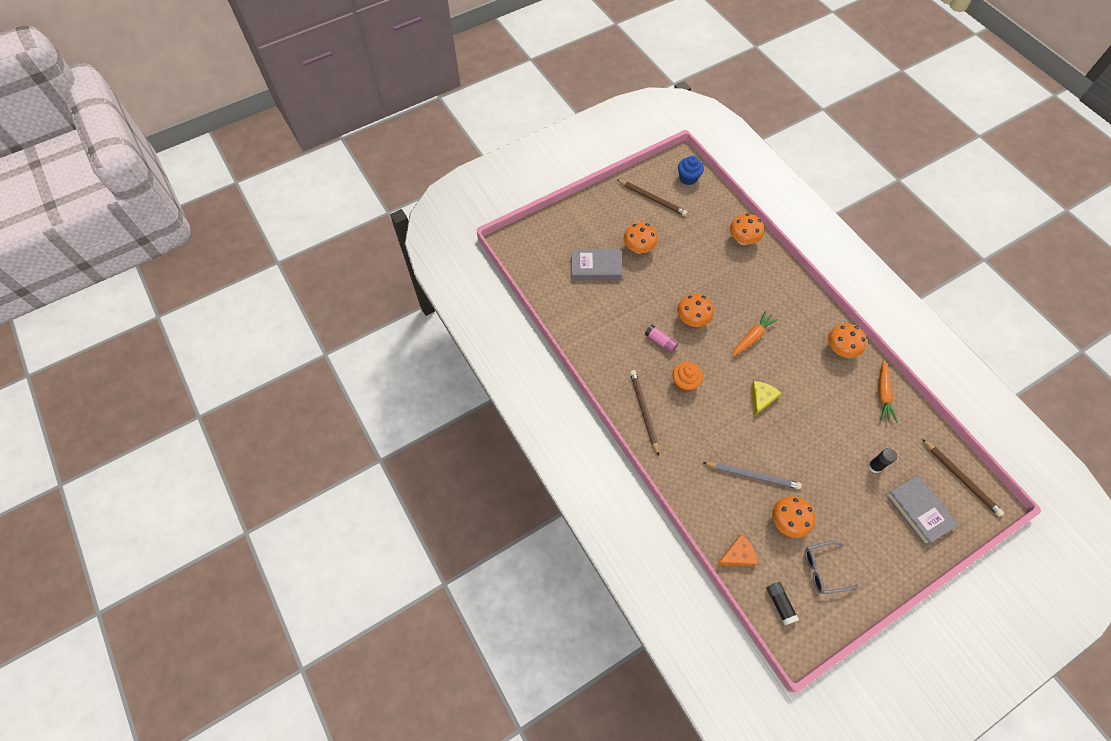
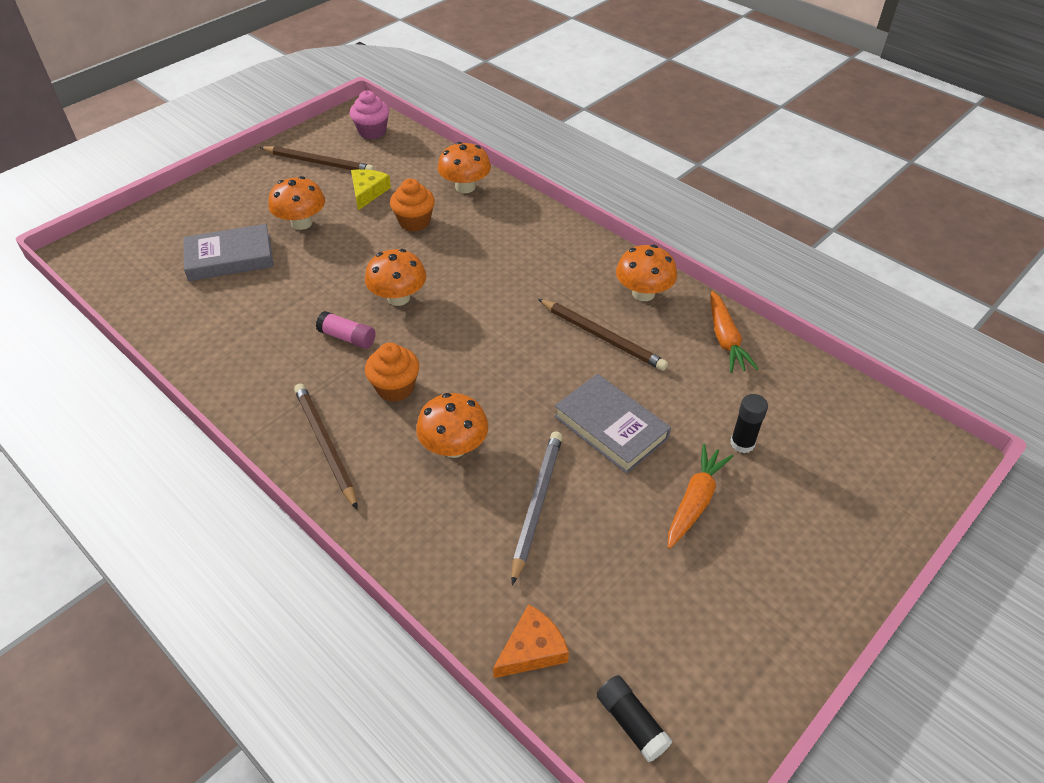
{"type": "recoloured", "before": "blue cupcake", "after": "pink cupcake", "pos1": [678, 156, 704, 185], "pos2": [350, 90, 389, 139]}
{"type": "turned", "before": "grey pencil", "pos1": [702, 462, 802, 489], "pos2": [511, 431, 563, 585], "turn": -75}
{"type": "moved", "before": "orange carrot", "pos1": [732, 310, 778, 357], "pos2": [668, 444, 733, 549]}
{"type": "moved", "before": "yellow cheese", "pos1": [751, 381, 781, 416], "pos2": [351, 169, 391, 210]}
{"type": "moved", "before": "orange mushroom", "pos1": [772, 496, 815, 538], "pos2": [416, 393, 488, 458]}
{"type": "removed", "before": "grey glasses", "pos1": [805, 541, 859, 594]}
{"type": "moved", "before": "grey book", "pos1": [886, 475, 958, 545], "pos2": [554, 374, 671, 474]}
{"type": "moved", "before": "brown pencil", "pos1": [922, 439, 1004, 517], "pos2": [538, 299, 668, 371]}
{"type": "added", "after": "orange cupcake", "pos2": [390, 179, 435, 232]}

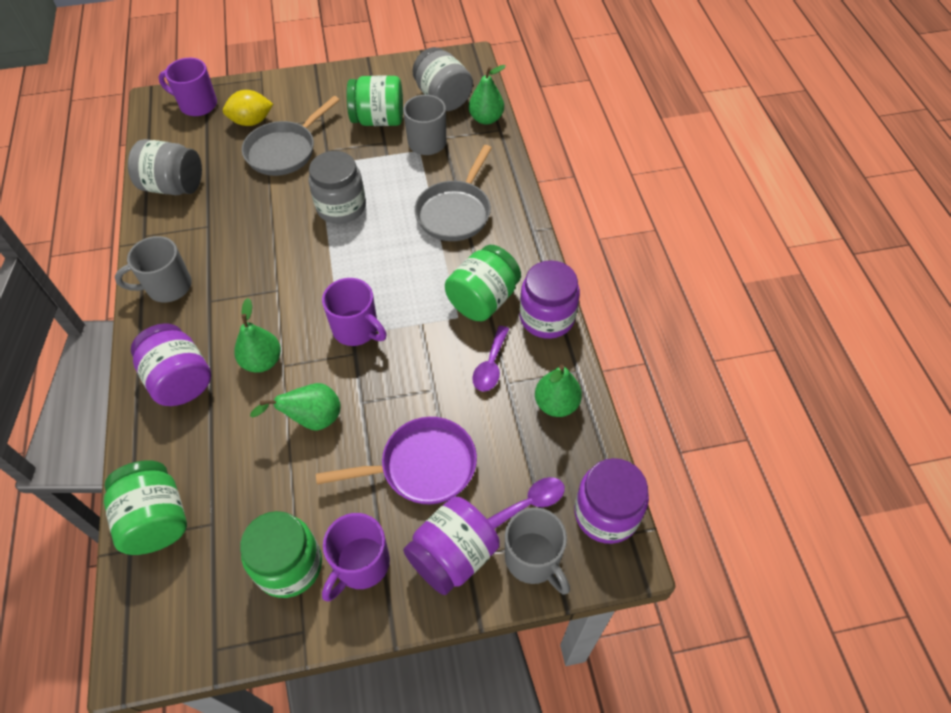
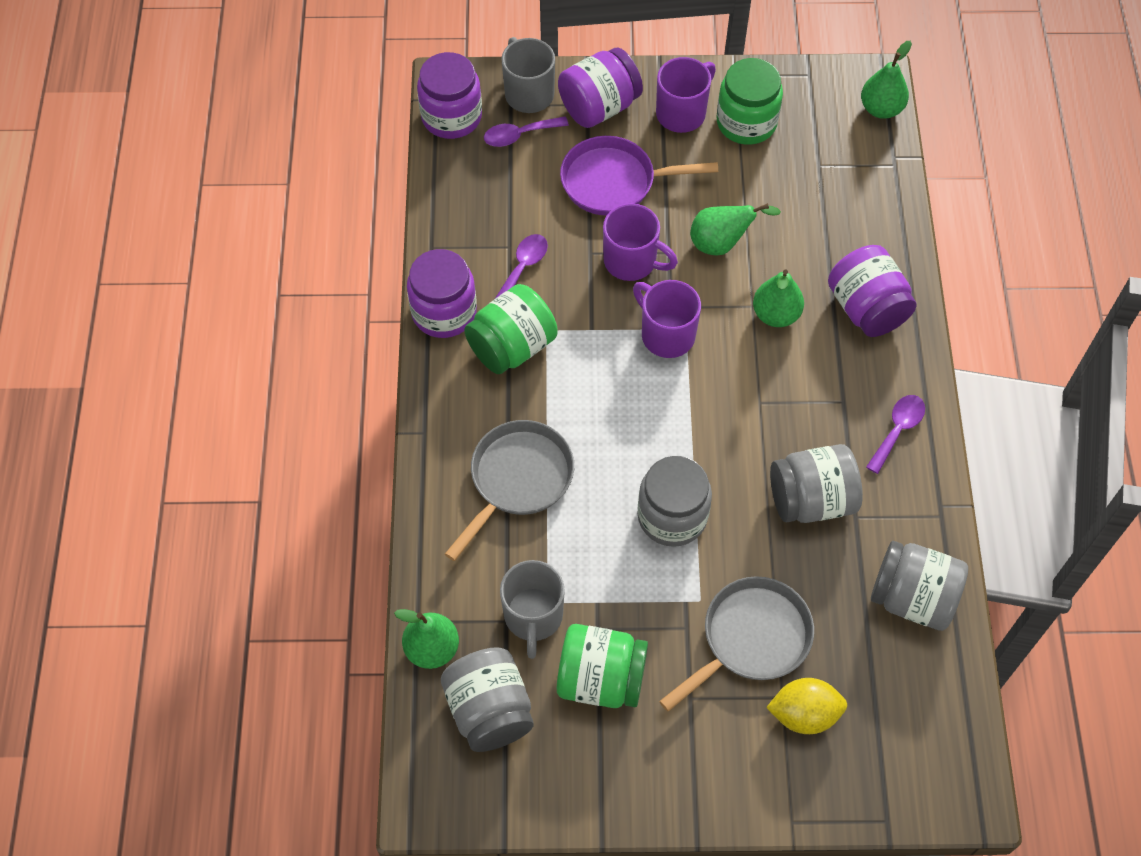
{"type": "removed", "before": "green jar", "pos1": [104, 460, 187, 555]}
{"type": "replaced", "before": "grey mug", "after": "purple spoon", "pos1": [115, 236, 192, 303], "pos2": [866, 395, 925, 474]}
{"type": "moved", "before": "purple mug", "pos1": [158, 58, 217, 116], "pos2": [603, 204, 678, 281]}
{"type": "moved", "before": "green pear", "pos1": [535, 365, 582, 417], "pos2": [861, 41, 912, 119]}
{"type": "added", "after": "grey jar", "pos2": [770, 444, 863, 523]}

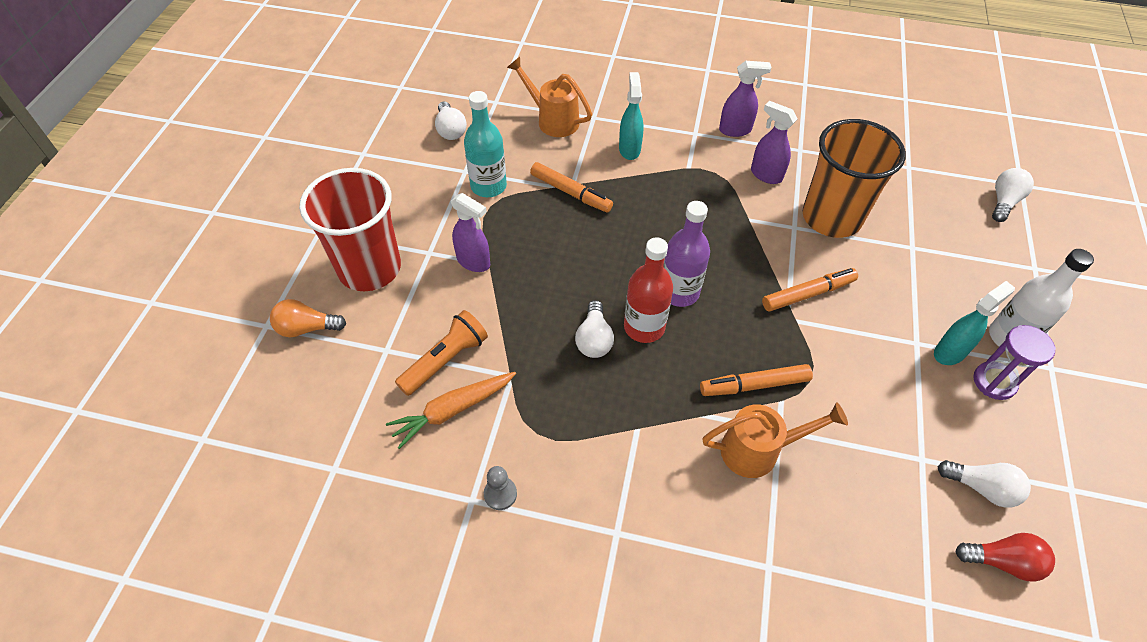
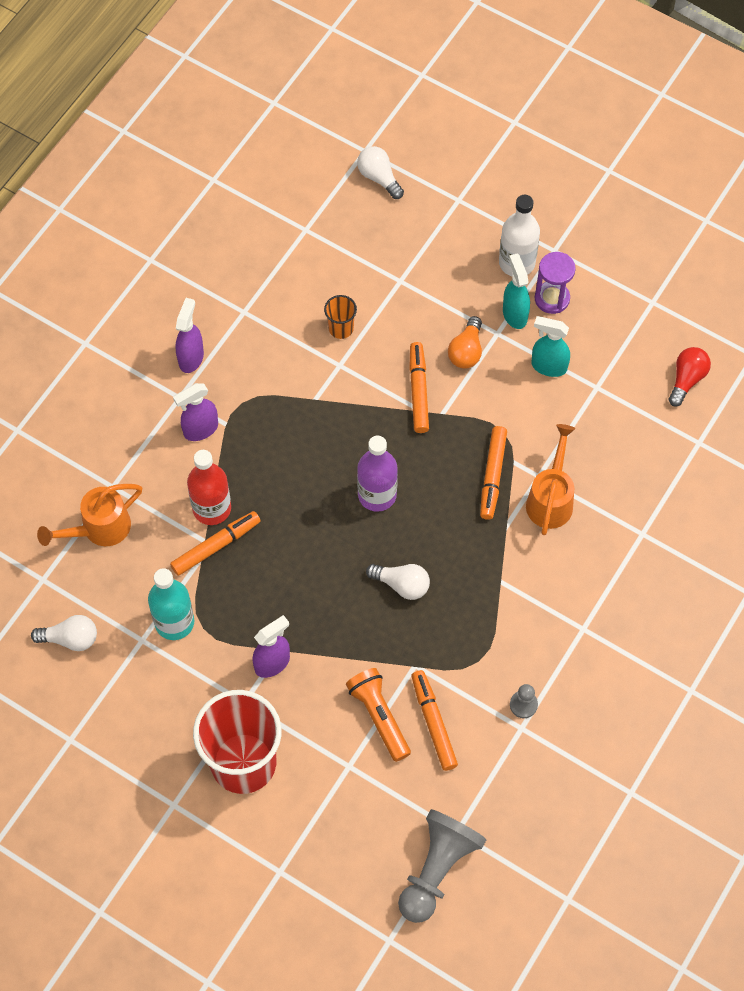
{"type": "moved", "before": "orange light bulb", "pos1": [270, 299, 346, 337], "pos2": [448, 316, 482, 369]}
{"type": "replaced", "before": "orange carrot", "after": "orange marker", "pos1": [386, 372, 516, 449], "pos2": [411, 670, 458, 771]}
{"type": "moved", "before": "turquoise spray bottle", "pos1": [619, 72, 643, 160], "pos2": [531, 316, 570, 377]}
{"type": "moved", "before": "red bottle", "pos1": [624, 237, 673, 343], "pos2": [187, 450, 231, 525]}
{"type": "moved", "before": "purple spray bottle", "pos1": [751, 101, 798, 184], "pos2": [173, 383, 218, 441]}
{"type": "resized", "before": "orange cup", "pos1": [803, 119, 906, 238], "pos2": [324, 295, 357, 339], "scale": 0.42}
{"type": "removed", "before": "white light bulb", "pos1": [938, 460, 1031, 508]}
{"type": "added", "after": "grey pawn", "pos2": [398, 809, 486, 923]}

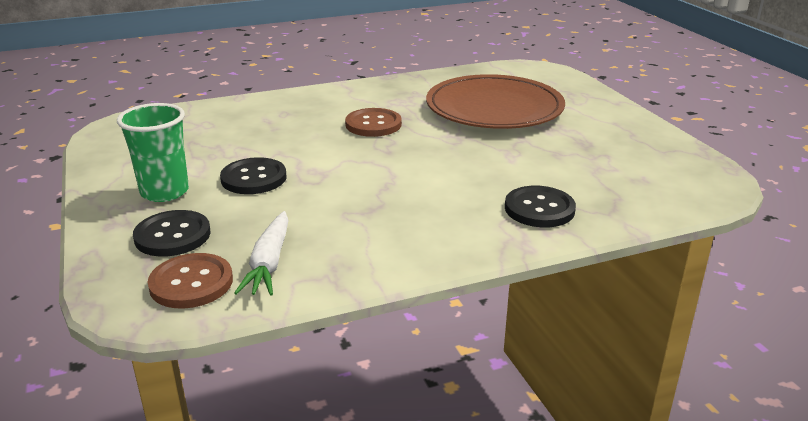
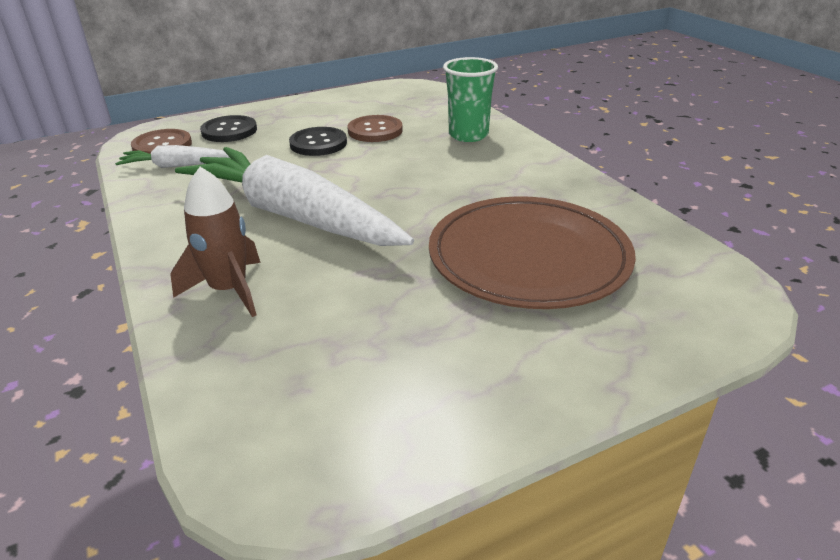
{"type": "moved", "before": "green cup", "pos1": [117, 103, 189, 202], "pos2": [443, 57, 498, 142]}
{"type": "moved", "before": "brown button", "pos1": [345, 108, 402, 137], "pos2": [347, 115, 403, 142]}
{"type": "replaced", "before": "black button", "after": "brown rocket", "pos1": [505, 186, 576, 227], "pos2": [170, 167, 261, 317]}
{"type": "added", "after": "white carrot", "pos2": [175, 147, 414, 246]}

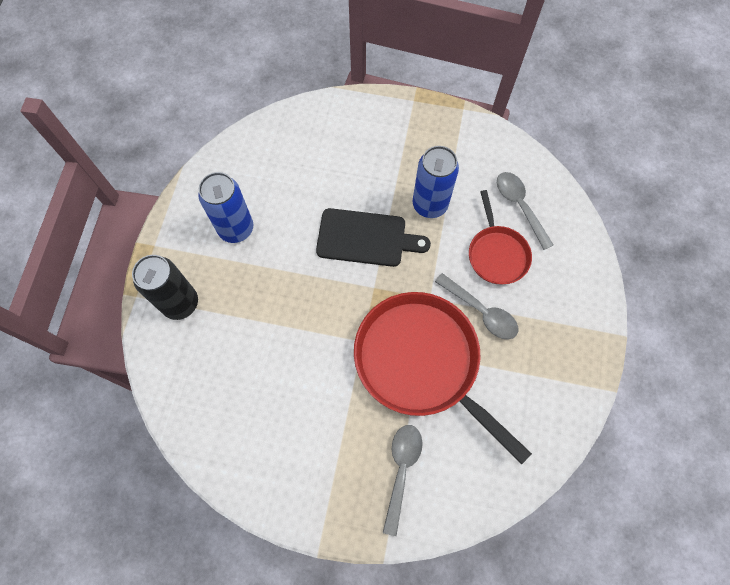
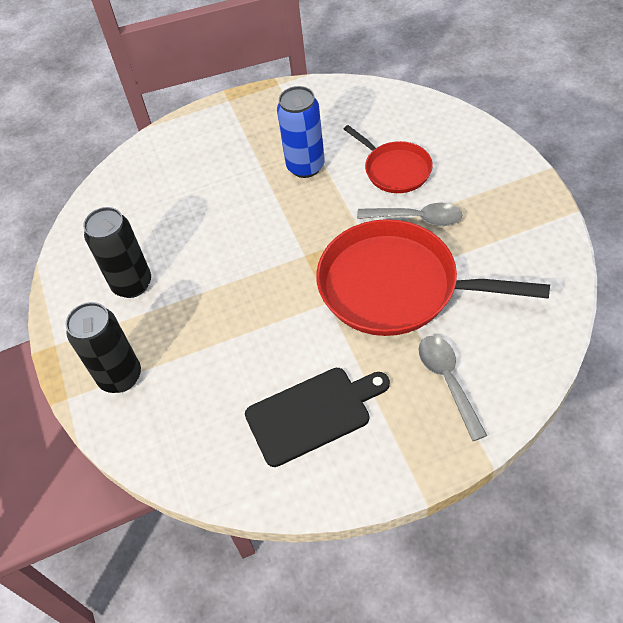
{"type": "recoloured", "before": "blue can", "after": "black can", "pos1": [198, 172, 253, 243], "pos2": [83, 207, 151, 298]}
{"type": "moved", "before": "black cutting board", "pos1": [316, 208, 431, 267], "pos2": [245, 368, 390, 467]}
{"type": "removed", "before": "grey spoon", "pos1": [497, 172, 553, 250]}

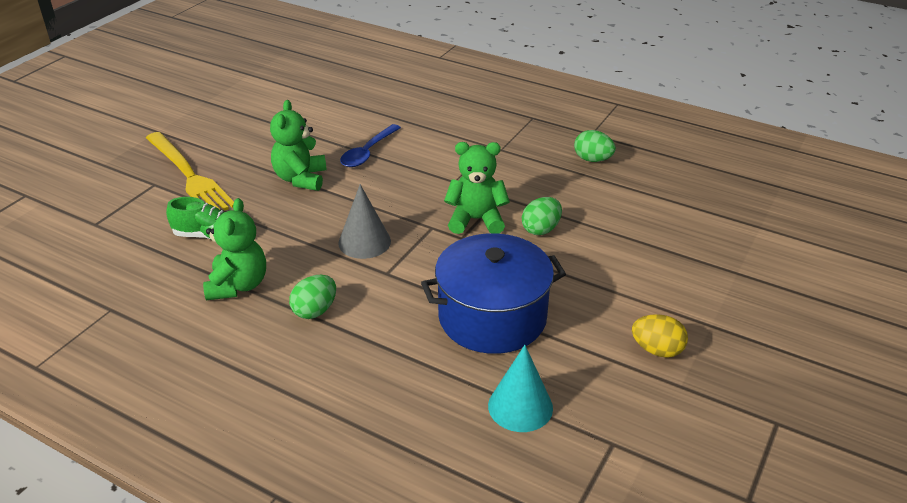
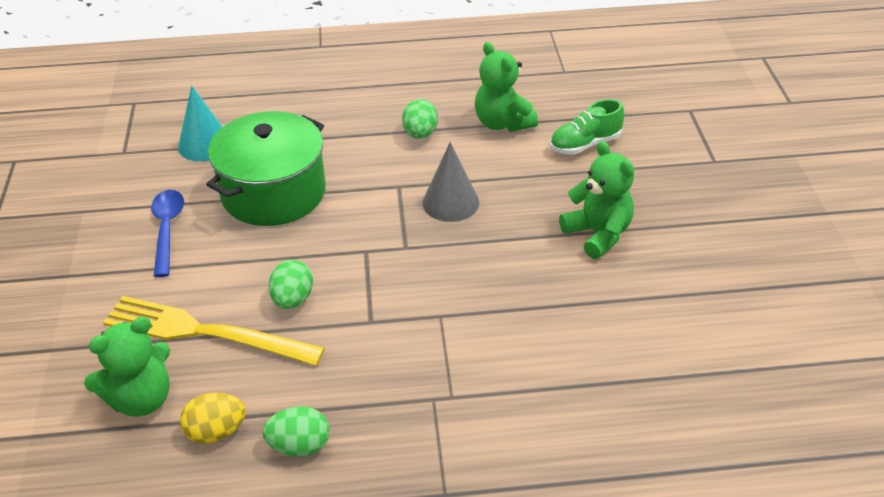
{"type": "moved", "before": "yellow fork", "pos1": [146, 132, 234, 211], "pos2": [103, 296, 325, 366]}
{"type": "moved", "before": "blue spoon", "pos1": [340, 124, 401, 167], "pos2": [151, 190, 184, 277]}
{"type": "recoloured", "before": "blue pot", "after": "green pot", "pos1": [421, 233, 566, 354], "pos2": [206, 111, 326, 226]}
{"type": "moved", "before": "green teddy bear", "pos1": [444, 142, 510, 234], "pos2": [84, 317, 170, 417]}
{"type": "moved", "before": "yellow egg", "pos1": [632, 314, 688, 358], "pos2": [180, 393, 246, 444]}

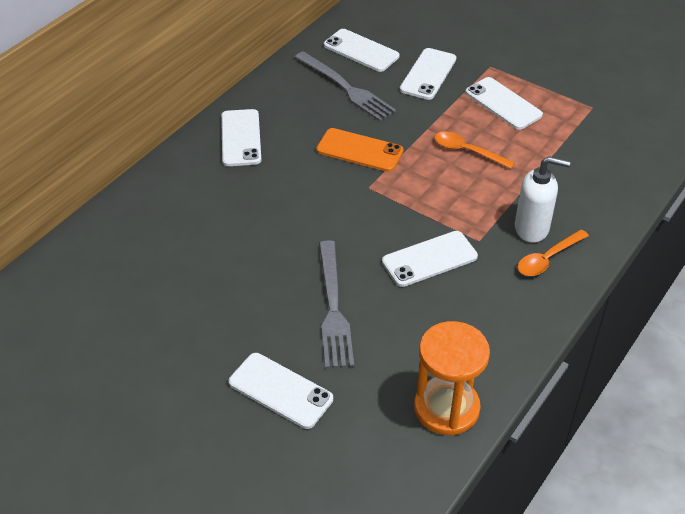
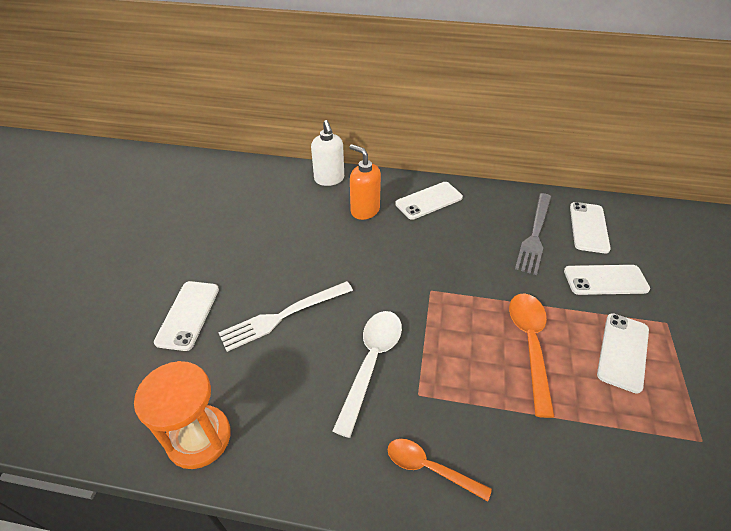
{"type": "removed", "before": "orange phone", "pos1": [316, 128, 403, 172]}
{"type": "recoloured", "before": "grey fork", "after": "white fork", "pos1": [319, 240, 354, 368], "pos2": [218, 281, 353, 352]}
{"type": "replaced", "before": "white phone", "after": "white spoon", "pos1": [382, 231, 478, 287], "pos2": [333, 311, 402, 438]}
{"type": "resized", "before": "orange spoon", "pos1": [434, 132, 515, 169], "pos2": [509, 293, 555, 418], "scale": 1.54}
{"type": "moved", "before": "white soap dispenser", "pos1": [515, 156, 570, 243], "pos2": [311, 120, 344, 186]}
{"type": "added", "after": "orange soap dispenser", "pos2": [349, 144, 381, 220]}

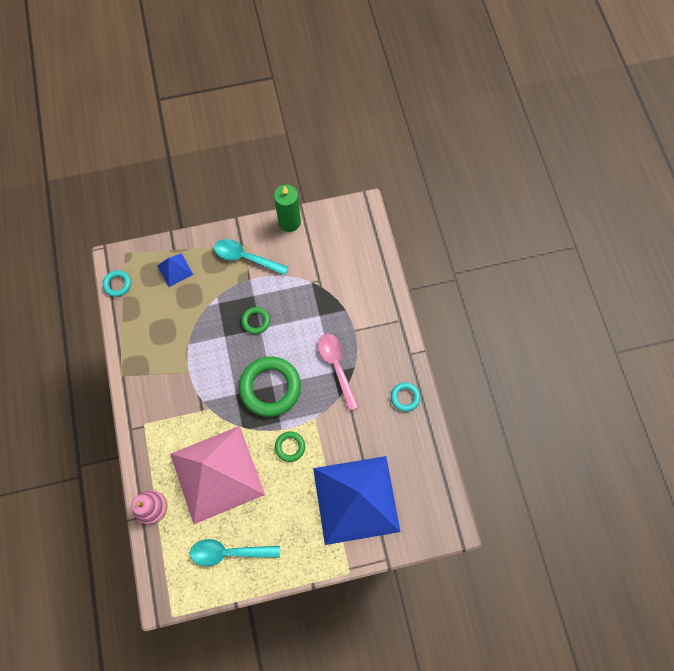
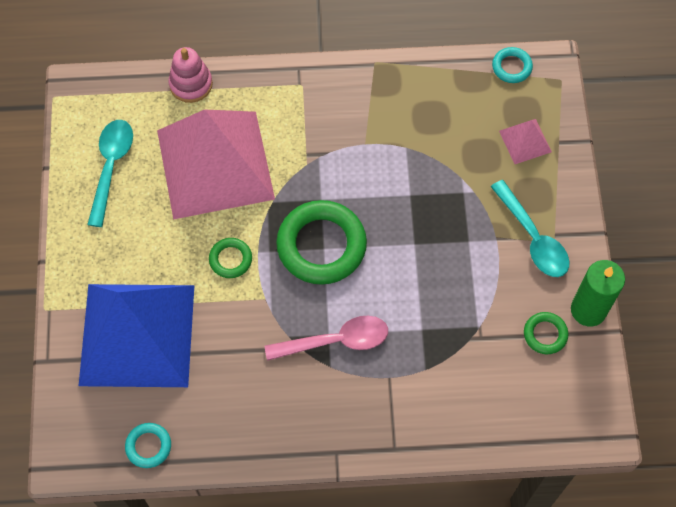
{"type": "recoloured", "before": "blue pyramid", "after": "pink pyramid", "pos1": [157, 253, 193, 287], "pos2": [499, 119, 552, 164]}
{"type": "turned", "before": "turquoise spoon", "pos1": [214, 239, 288, 276], "pos2": [491, 180, 569, 277], "turn": 120}
{"type": "moved", "before": "green ring", "pos1": [241, 307, 270, 334], "pos2": [524, 312, 568, 354]}
{"type": "moved", "before": "turquoise ring", "pos1": [391, 382, 420, 412], "pos2": [125, 423, 171, 468]}

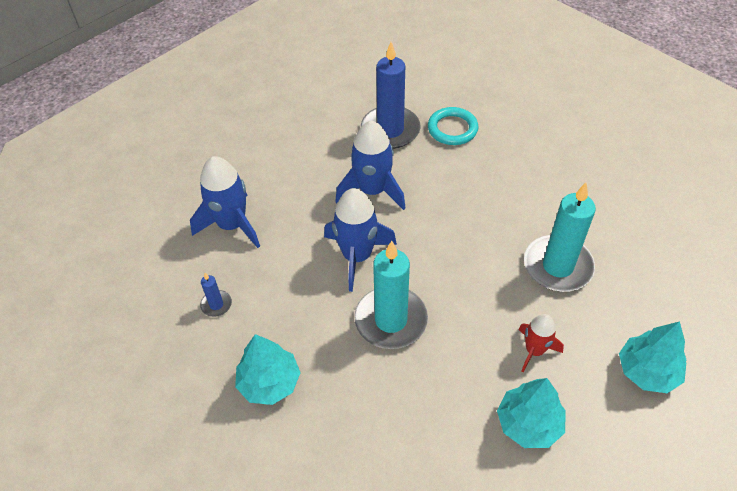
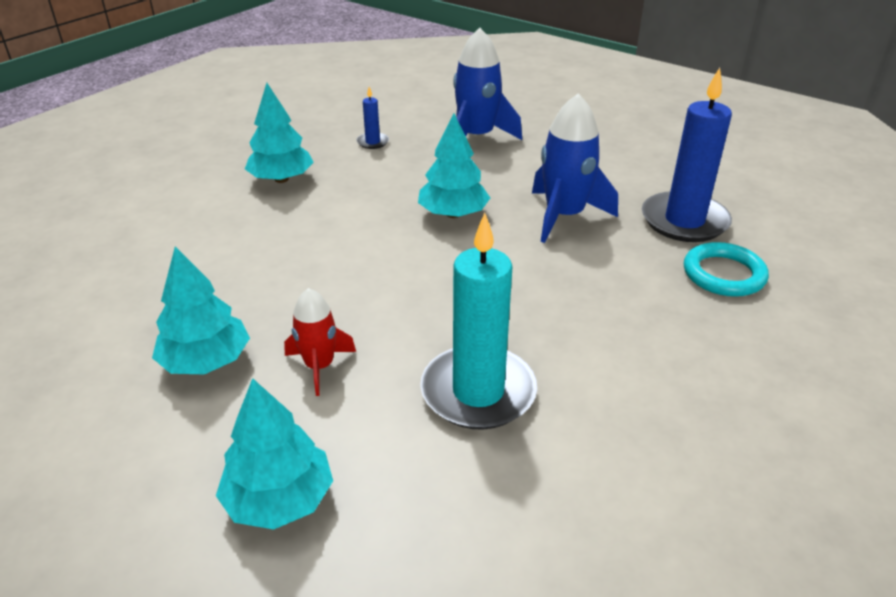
{"type": "replaced", "before": "blue rocket", "after": "turquoise tree", "pos1": [324, 188, 397, 292], "pos2": [418, 113, 490, 218]}
{"type": "removed", "before": "turquoise candle", "pos1": [354, 241, 428, 349]}

